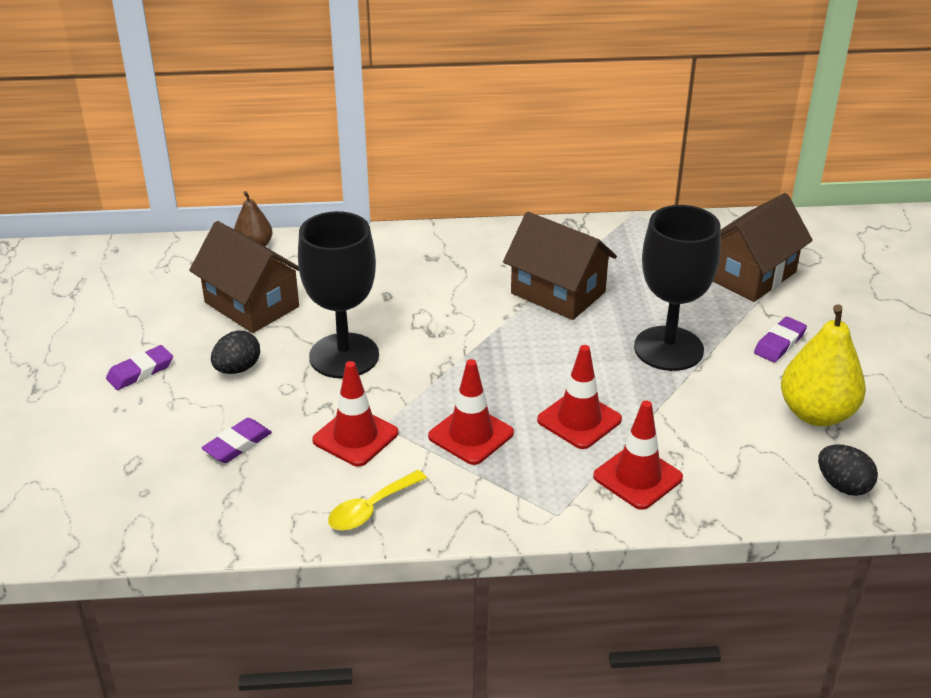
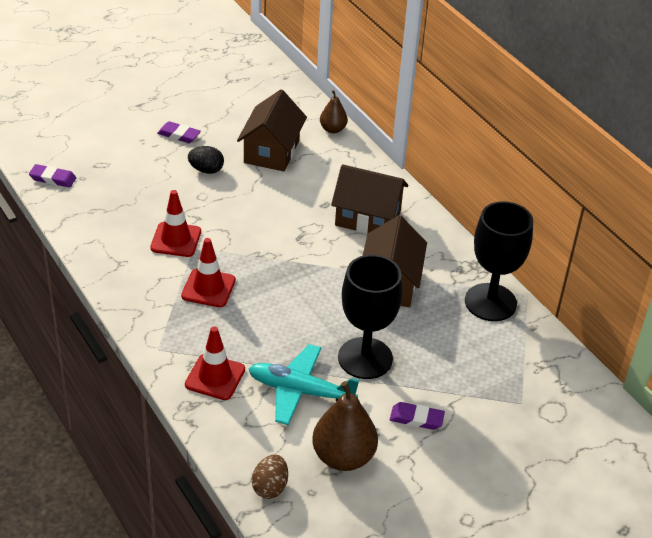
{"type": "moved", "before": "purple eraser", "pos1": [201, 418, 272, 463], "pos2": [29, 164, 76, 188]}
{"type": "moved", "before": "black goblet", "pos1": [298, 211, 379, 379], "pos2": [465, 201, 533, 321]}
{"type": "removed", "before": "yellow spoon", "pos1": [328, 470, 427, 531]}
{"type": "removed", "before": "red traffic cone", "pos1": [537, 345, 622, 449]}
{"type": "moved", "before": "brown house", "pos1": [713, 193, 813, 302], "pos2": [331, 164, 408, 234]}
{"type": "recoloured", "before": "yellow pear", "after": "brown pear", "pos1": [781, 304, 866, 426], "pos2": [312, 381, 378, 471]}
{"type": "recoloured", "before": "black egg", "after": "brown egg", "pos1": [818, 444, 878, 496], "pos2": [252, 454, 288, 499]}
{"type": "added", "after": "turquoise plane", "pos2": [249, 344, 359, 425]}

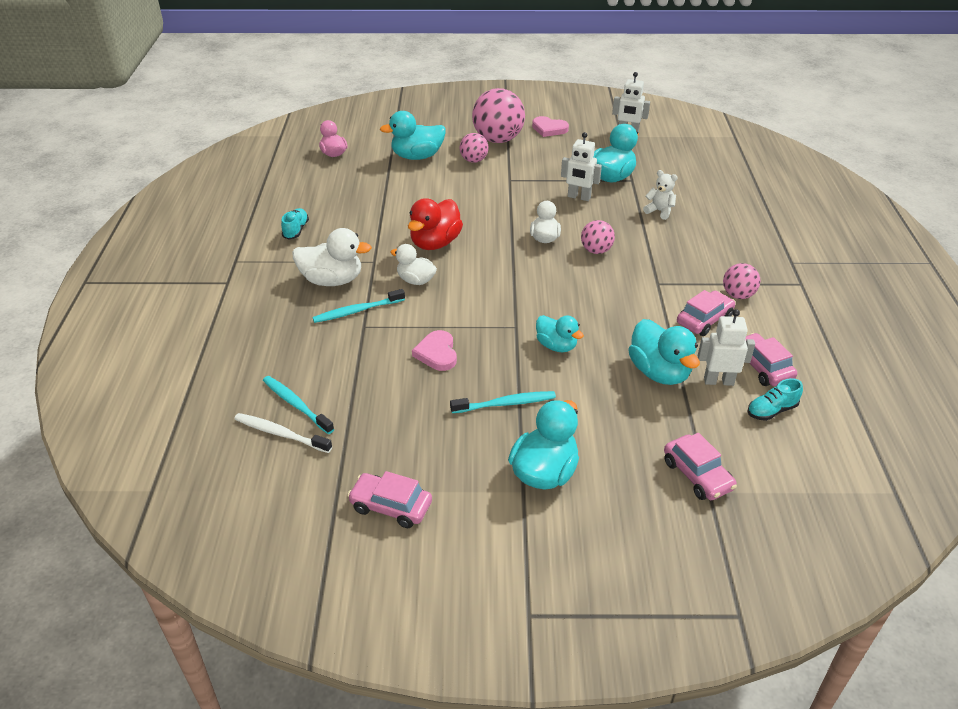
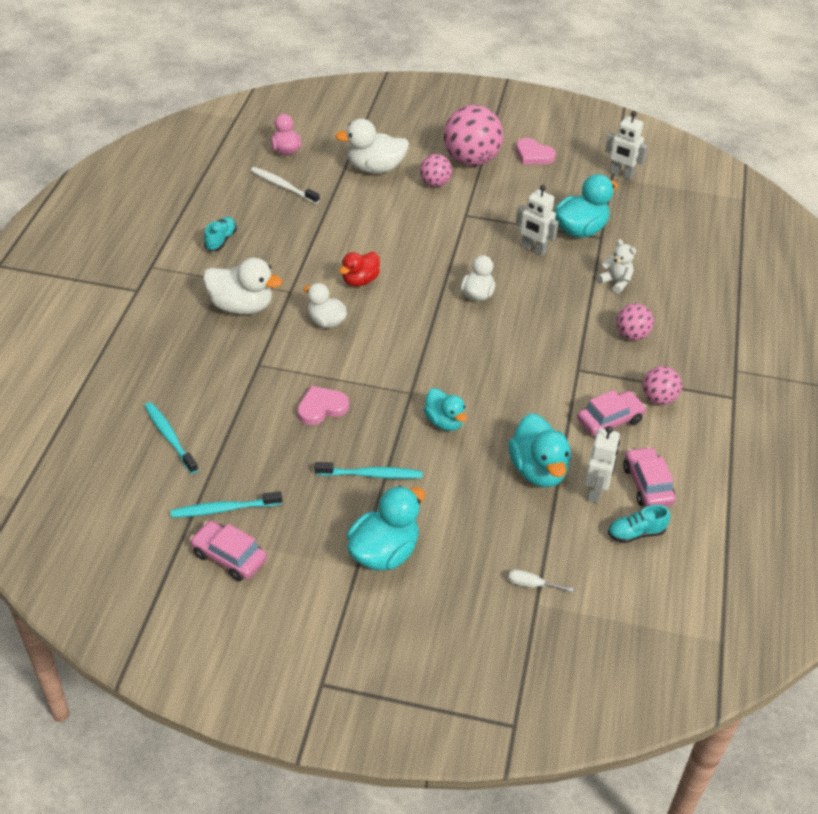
{"type": "moved", "before": "white toothbrush", "pos1": [234, 413, 332, 453], "pos2": [251, 167, 320, 204]}
{"type": "moved", "before": "turquoise toothbrush", "pos1": [313, 289, 405, 323], "pos2": [170, 491, 282, 518]}
{"type": "recoloured", "before": "turquoise duck", "after": "white duck", "pos1": [380, 111, 446, 160], "pos2": [335, 119, 409, 173]}
{"type": "resized", "before": "red duck", "pos1": [408, 198, 463, 250], "pos2": [339, 252, 380, 286], "scale": 0.64}
{"type": "turned", "before": "pink heart", "pos1": [412, 330, 457, 371], "pos2": [297, 386, 349, 425], "turn": 60}
{"type": "moved", "before": "pink ball", "pos1": [581, 220, 615, 254], "pos2": [616, 303, 654, 340]}
{"type": "replaced", "before": "pink car", "after": "white screwdriver", "pos1": [664, 433, 737, 500], "pos2": [508, 569, 574, 592]}
{"type": "turned", "before": "white robot", "pos1": [698, 309, 755, 386], "pos2": [584, 426, 620, 503], "turn": 90}

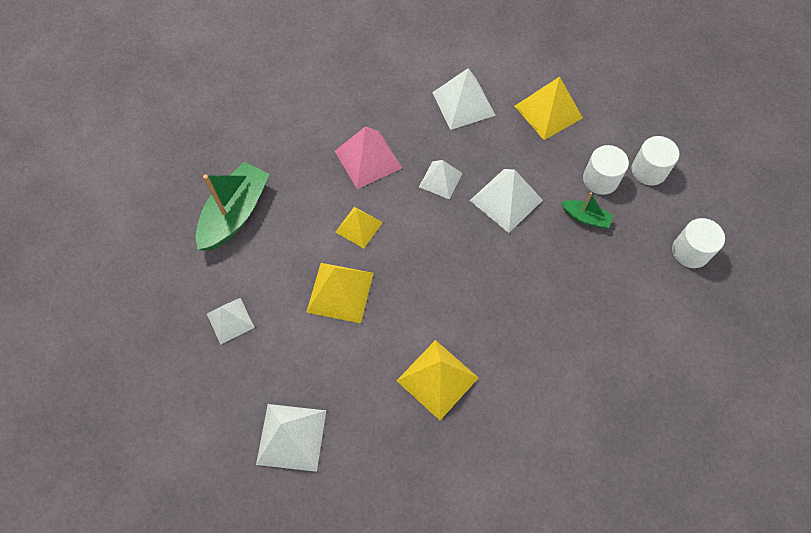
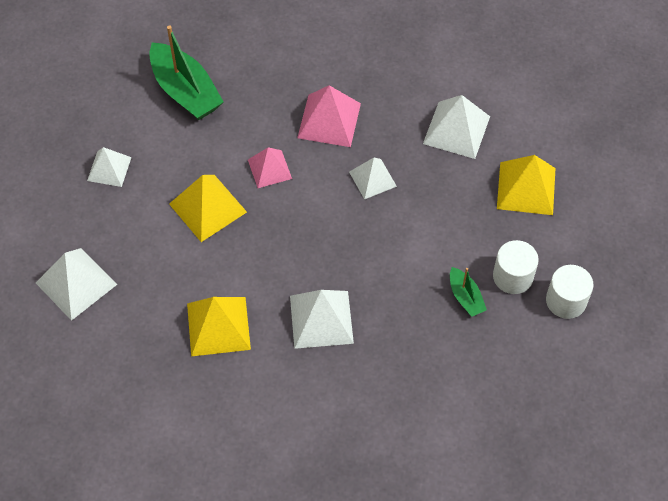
{"type": "turned", "before": "green boat", "pos1": [195, 162, 270, 251], "pos2": [149, 25, 224, 120], "turn": 75}
{"type": "recoloured", "before": "yellow pyramid", "after": "pink pyramid", "pos1": [335, 207, 383, 248], "pos2": [248, 147, 292, 188]}
{"type": "moved", "before": "white pyramid", "pos1": [470, 169, 543, 233], "pos2": [290, 290, 354, 349]}
{"type": "removed", "before": "white cylinder", "pos1": [672, 218, 725, 268]}

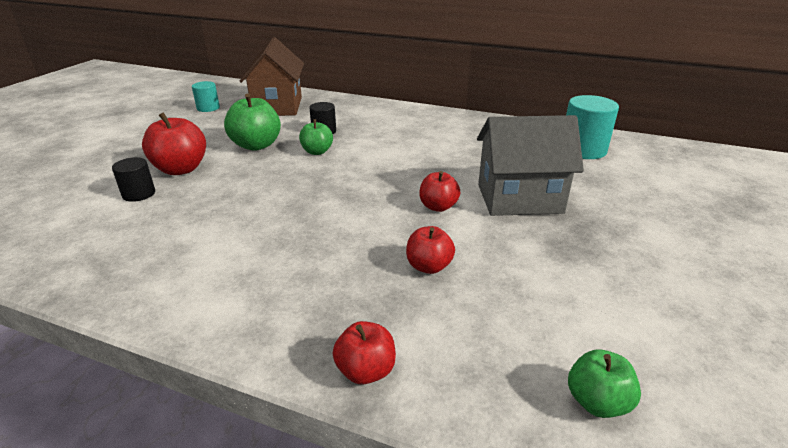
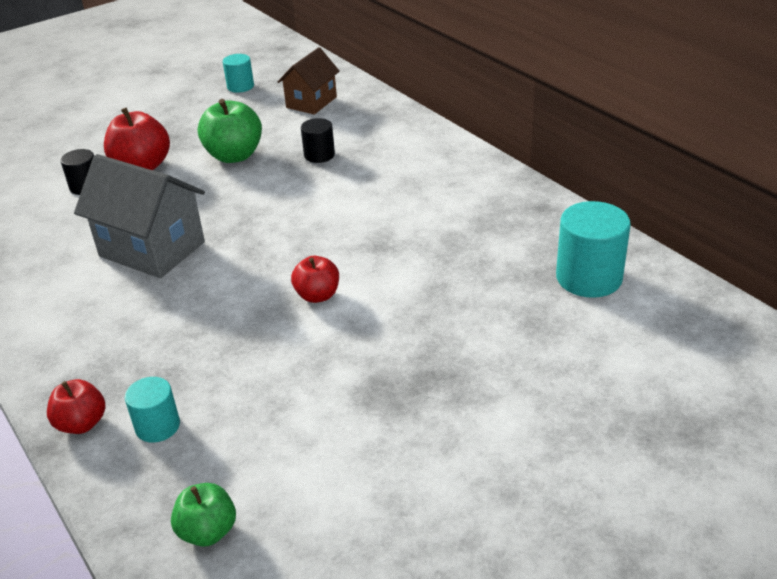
{"type": "resized", "before": "brown house", "pos1": [239, 37, 304, 116], "pos2": [277, 47, 340, 115], "scale": 0.63}
{"type": "removed", "before": "green apple", "pos1": [299, 119, 333, 155]}
{"type": "removed", "before": "red apple", "pos1": [406, 226, 455, 274]}
{"type": "moved", "before": "grey house", "pos1": [477, 115, 584, 216], "pos2": [74, 154, 205, 278]}
{"type": "added", "after": "turquoise cylinder", "pos2": [125, 377, 180, 443]}

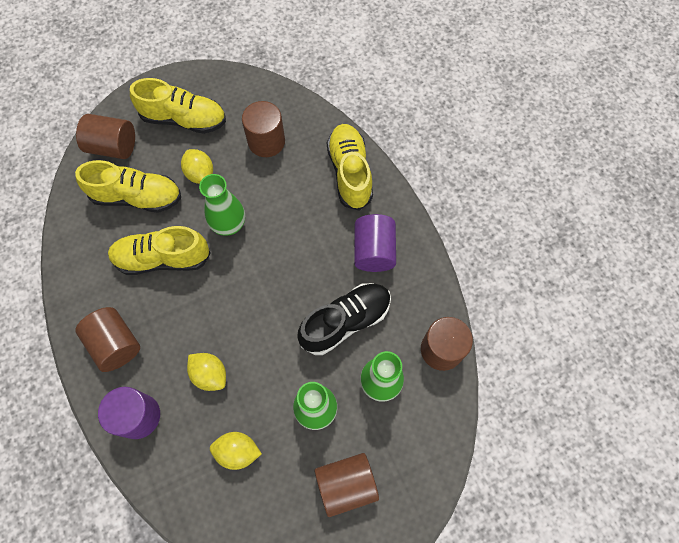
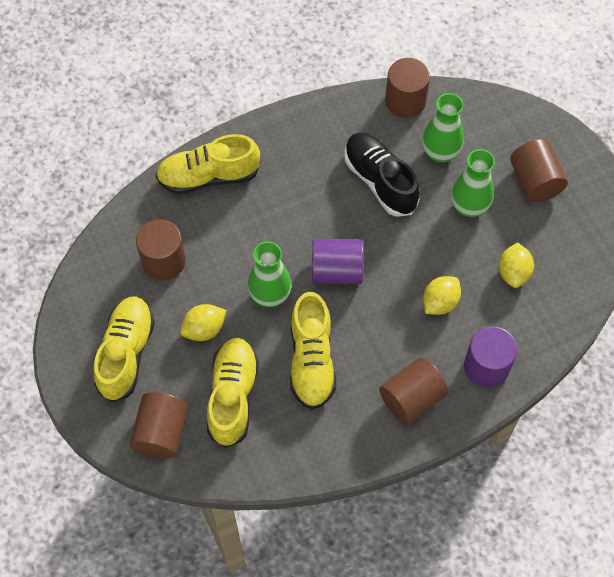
{"type": "moved", "before": "purple cylinder", "pos1": [354, 214, 396, 272], "pos2": [312, 239, 364, 284]}

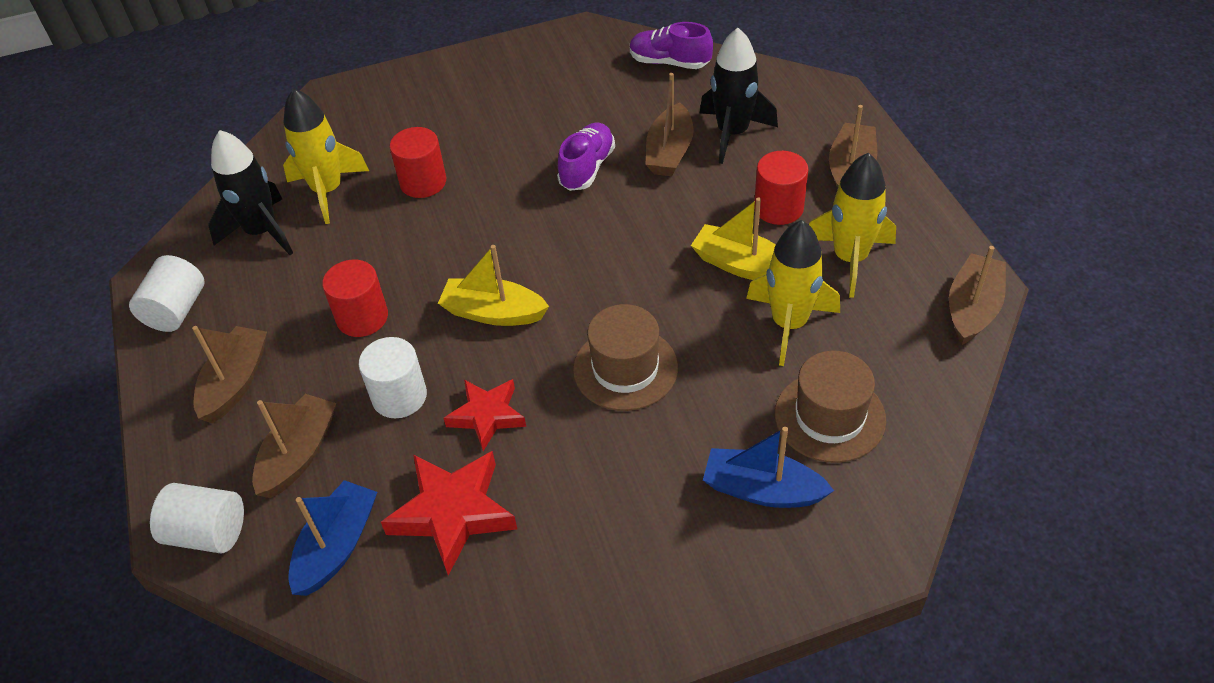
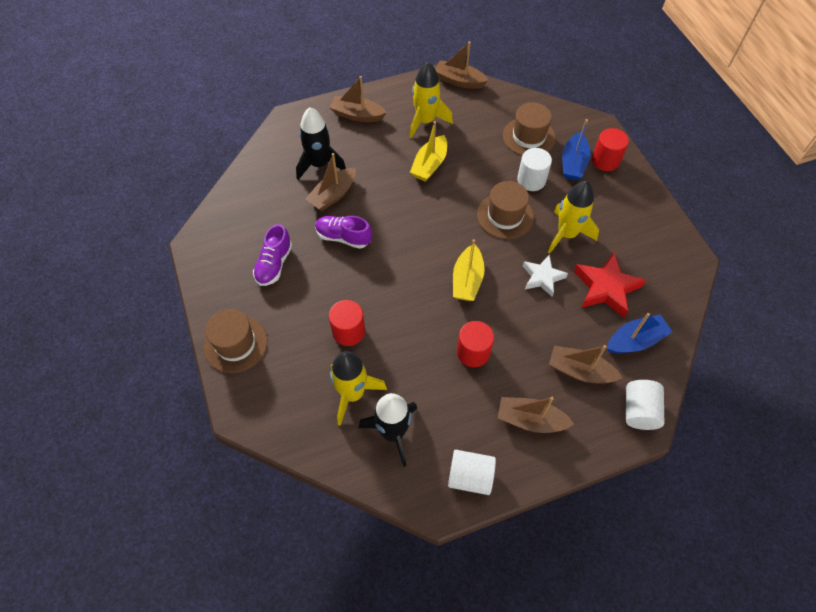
{"type": "turned", "before": "blue boat", "pos1": [288, 480, 377, 596], "pos2": [607, 313, 673, 353], "turn": 135}
{"type": "moved", "before": "white cylinder", "pos1": [359, 337, 427, 418], "pos2": [517, 148, 552, 191]}
{"type": "recoloured", "before": "red star", "after": "white star", "pos1": [444, 379, 526, 451], "pos2": [523, 255, 568, 297]}
{"type": "moved", "before": "purple shoe", "pos1": [630, 22, 713, 69], "pos2": [253, 224, 292, 286]}
{"type": "turned", "before": "brown boat", "pos1": [645, 73, 694, 176], "pos2": [305, 153, 356, 211], "turn": 120}
{"type": "moved", "before": "yellow rocket", "pos1": [746, 220, 840, 366], "pos2": [548, 181, 599, 254]}
{"type": "moved", "before": "red cylinder", "pos1": [754, 151, 809, 225], "pos2": [592, 128, 629, 171]}
{"type": "added", "after": "brown hat", "pos2": [204, 309, 268, 373]}

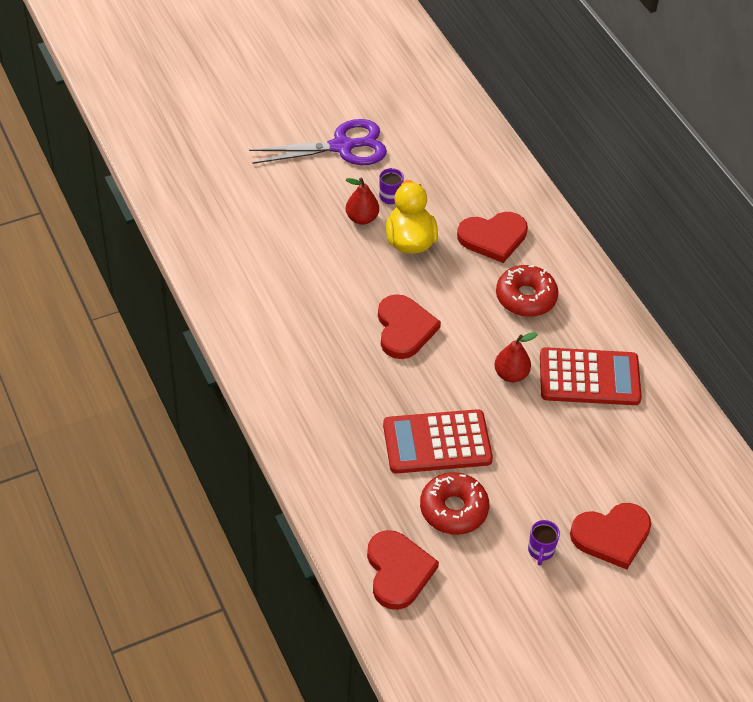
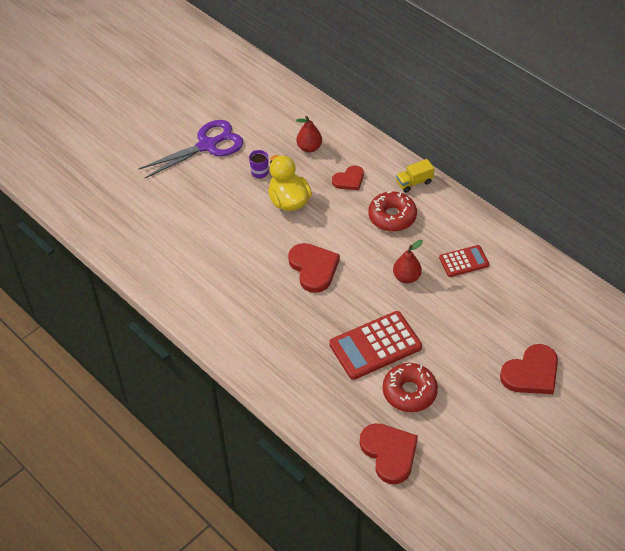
{"type": "moved", "before": "red pear", "pos1": [346, 177, 379, 225], "pos2": [296, 116, 322, 152]}
{"type": "resized", "before": "red heart", "pos1": [457, 212, 528, 263], "pos2": [332, 166, 364, 190], "scale": 0.62}
{"type": "removed", "before": "purple mug", "pos1": [528, 520, 560, 566]}
{"type": "resized", "before": "red calculator", "pos1": [540, 347, 642, 405], "pos2": [439, 245, 489, 277], "scale": 0.58}
{"type": "added", "after": "yellow truck", "pos2": [396, 159, 434, 192]}

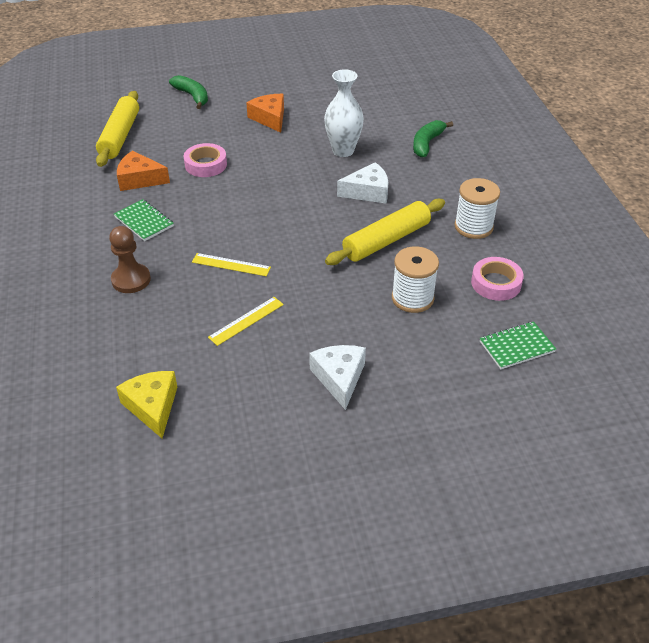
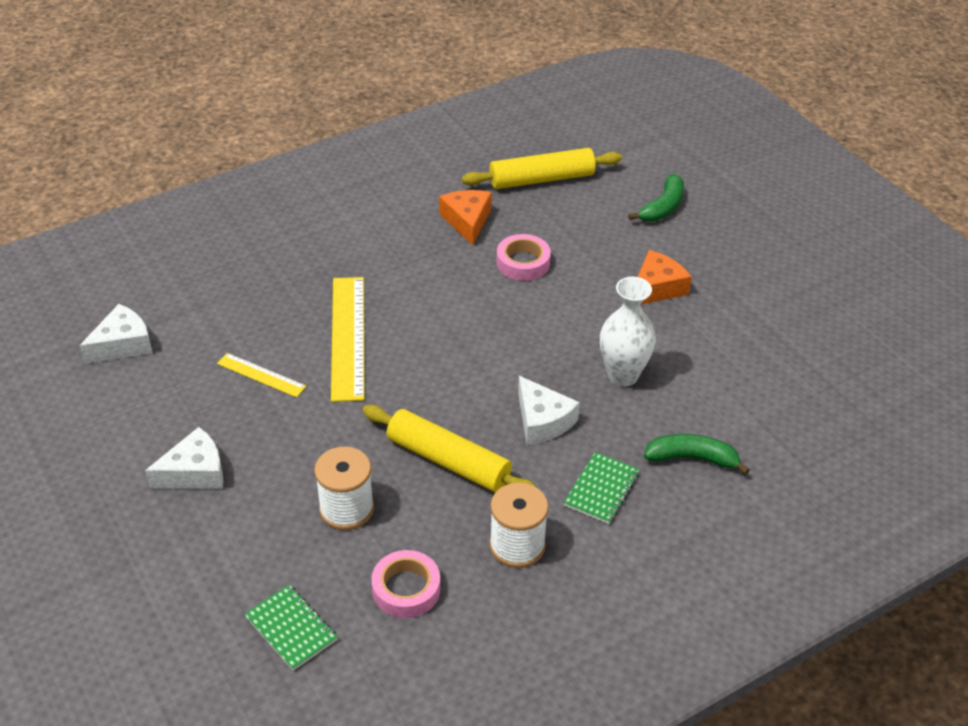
{"type": "removed", "before": "brown pawn", "pos1": [109, 226, 151, 293]}
{"type": "moved", "before": "green notebook", "pos1": [114, 199, 174, 241], "pos2": [564, 452, 640, 524]}
{"type": "recoloured", "before": "yellow cheese", "after": "white cheese", "pos1": [116, 371, 177, 438], "pos2": [79, 304, 152, 364]}
{"type": "resized", "before": "yellow ruler", "pos1": [192, 253, 271, 276], "pos2": [331, 277, 364, 402], "scale": 1.88}

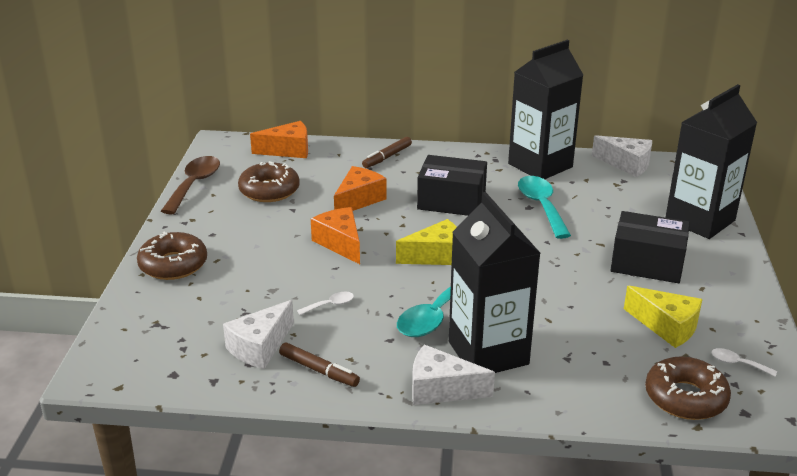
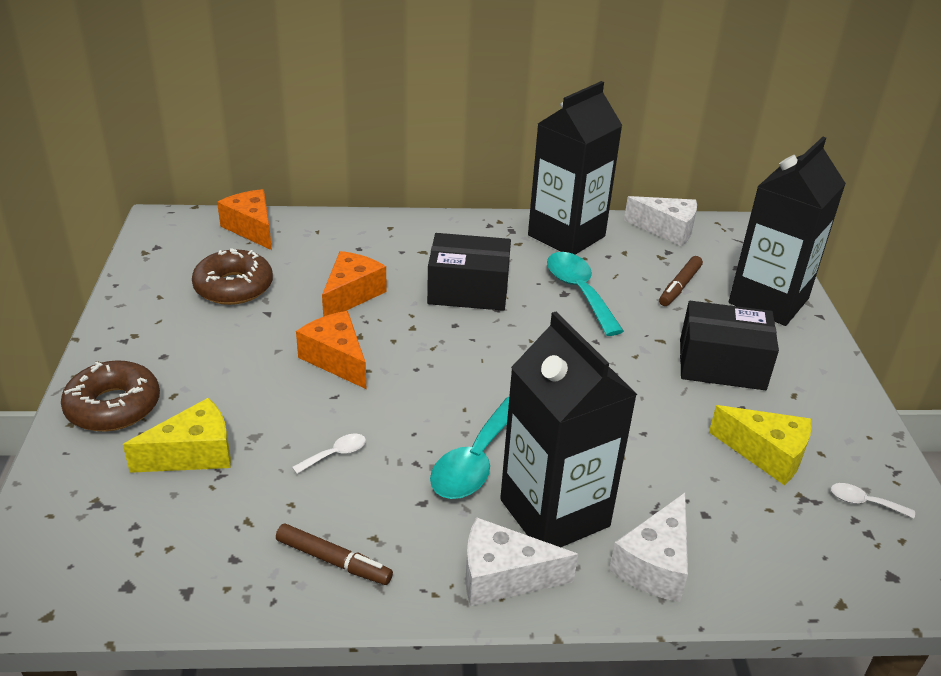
{"type": "removed", "before": "brown spoon", "pos1": [161, 156, 220, 215]}
{"type": "moved", "before": "white cheese", "pos1": [223, 300, 294, 369], "pos2": [609, 493, 688, 602]}
{"type": "turned", "before": "orange cheese", "pos1": [250, 121, 308, 158], "pos2": [217, 189, 272, 250], "turn": -105}
{"type": "moved", "before": "brown marker", "pos1": [362, 137, 412, 168], "pos2": [659, 256, 703, 306]}
{"type": "moved", "before": "yellow cheese", "pos1": [396, 219, 457, 265], "pos2": [123, 398, 231, 473]}
{"type": "removed", "before": "brown donut", "pos1": [645, 356, 731, 420]}

